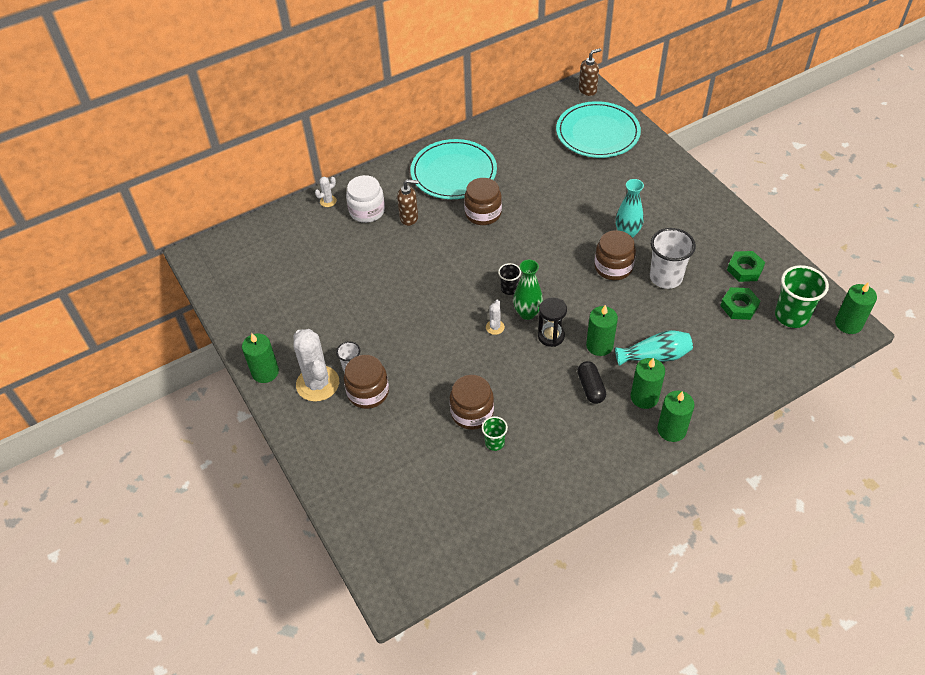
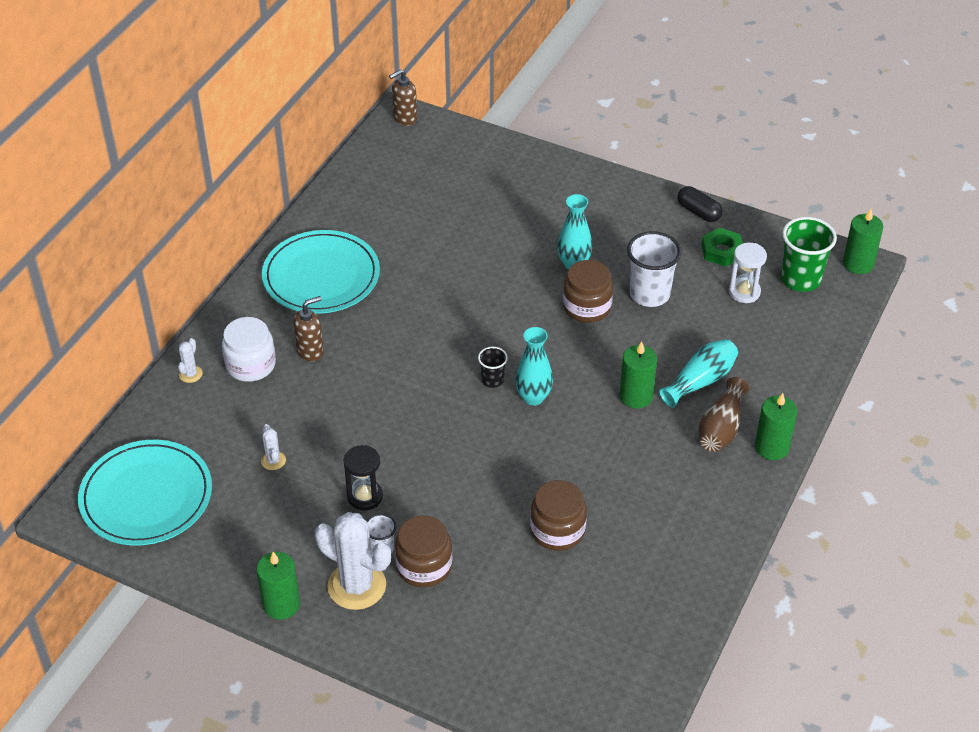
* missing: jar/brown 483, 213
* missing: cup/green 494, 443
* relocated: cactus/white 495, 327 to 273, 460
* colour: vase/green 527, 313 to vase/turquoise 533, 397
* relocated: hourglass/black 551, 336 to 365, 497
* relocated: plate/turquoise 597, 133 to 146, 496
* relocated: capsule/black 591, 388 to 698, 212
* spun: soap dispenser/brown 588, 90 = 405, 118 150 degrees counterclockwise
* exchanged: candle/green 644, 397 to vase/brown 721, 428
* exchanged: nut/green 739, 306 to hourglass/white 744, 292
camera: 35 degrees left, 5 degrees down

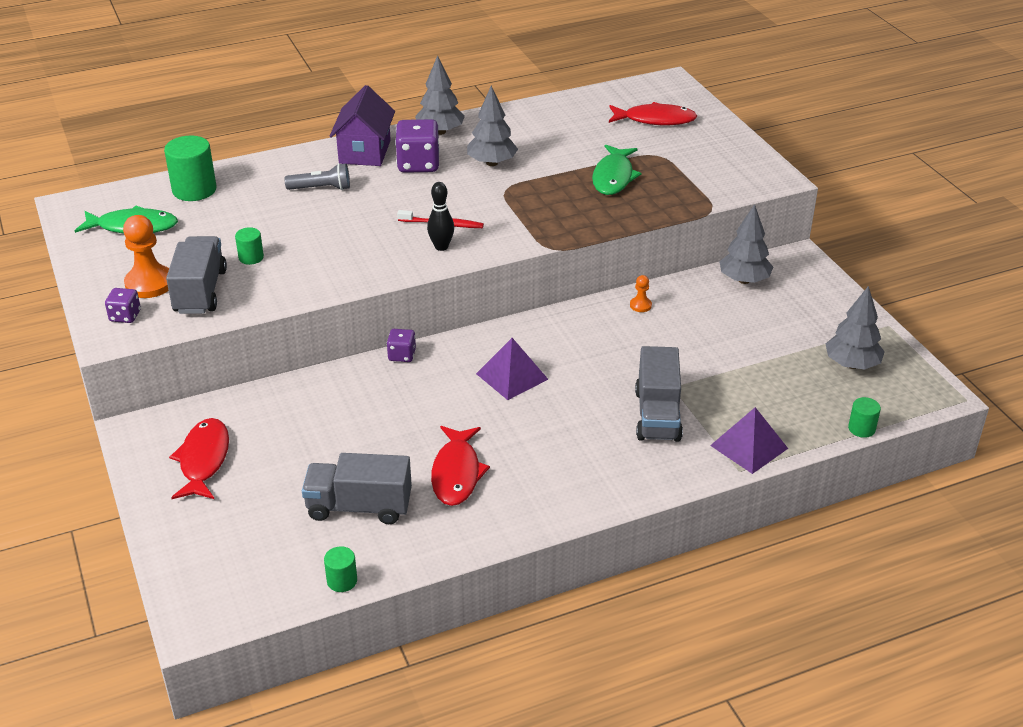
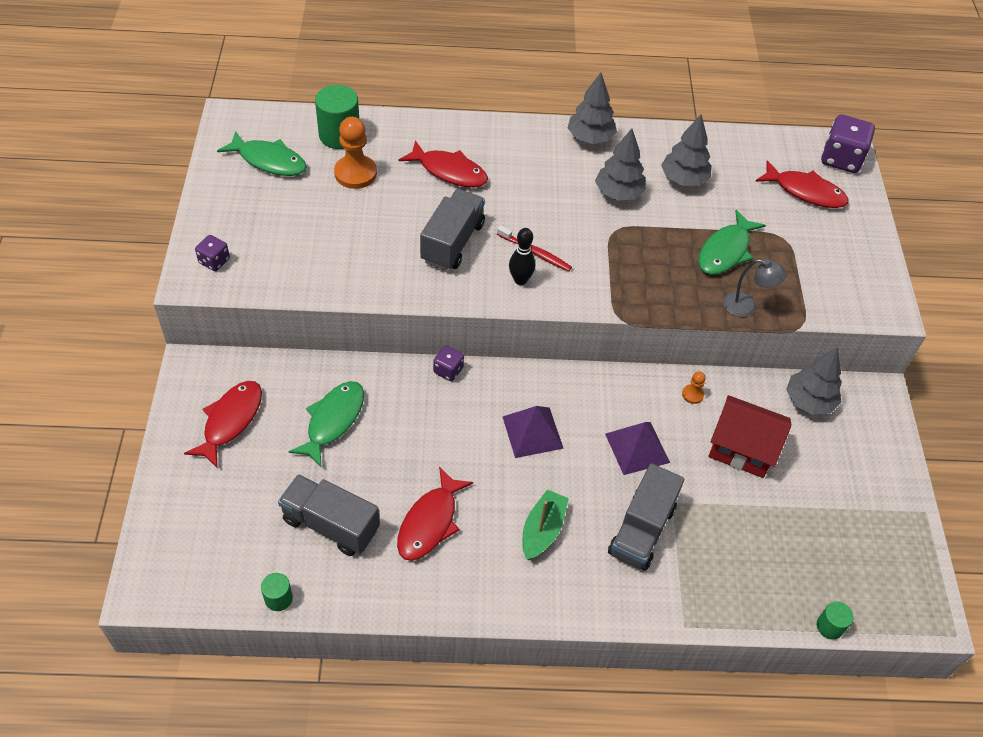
* relocated: pawn/orange 149, 283 to 355, 173
* relocated: truck/grey 200, 291 to 452, 242
* missing: cylinder/green 251, 257
* exchanged: flashlight/grey 321, 188 to fish/red 449, 171
* missing: house/purple 365, 152
* relocated: dice/purple 418, 164 to 841, 159
* relocated: pyramid/purple 749, 447 to 637, 448
* relocated: tree/grey 852, 364 to 683, 179
* appeared: fish/green 333, 421
* appeared: boat/green 542, 530
* appeared: house/red 742, 449
* appeared: lamp/grey 746, 307
camera: 20 degrees right, 15 degrees up

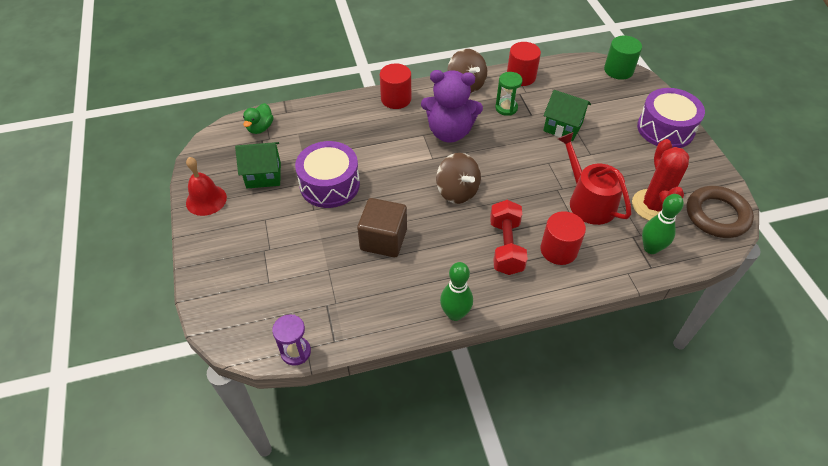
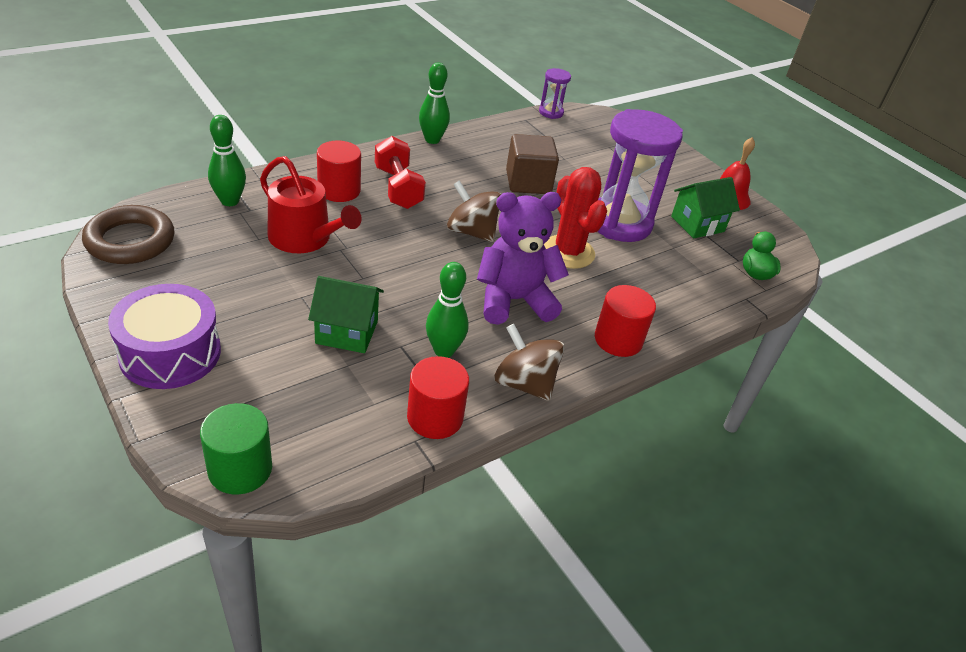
* exchanged: drum/purple 329, 184 to hourglass/purple 619, 223
* exchanged: hourglass/green 506, 108 to bowling pin/green 444, 350
* relocated: cactus/red 653, 206 to 568, 252
camera: 155 degrees right, 10 degrees down

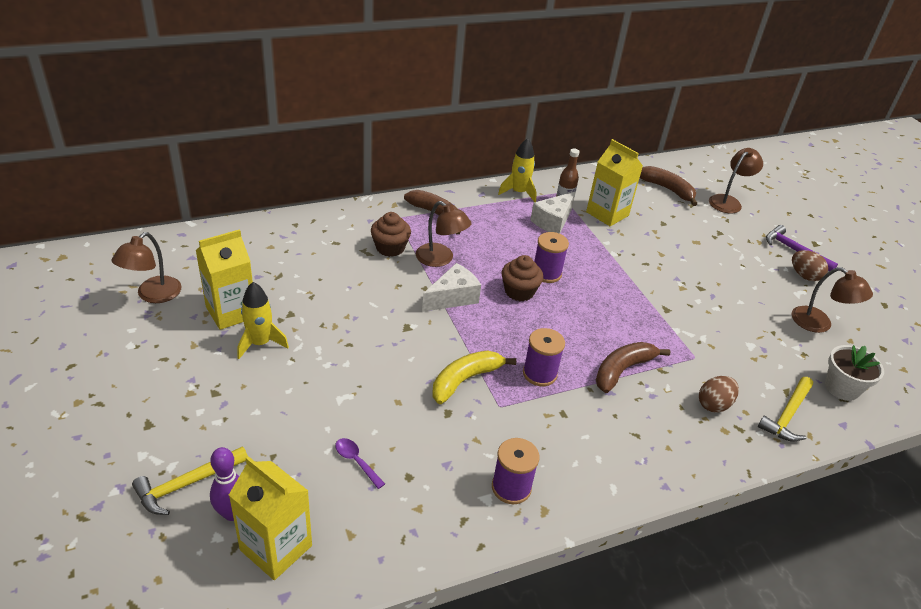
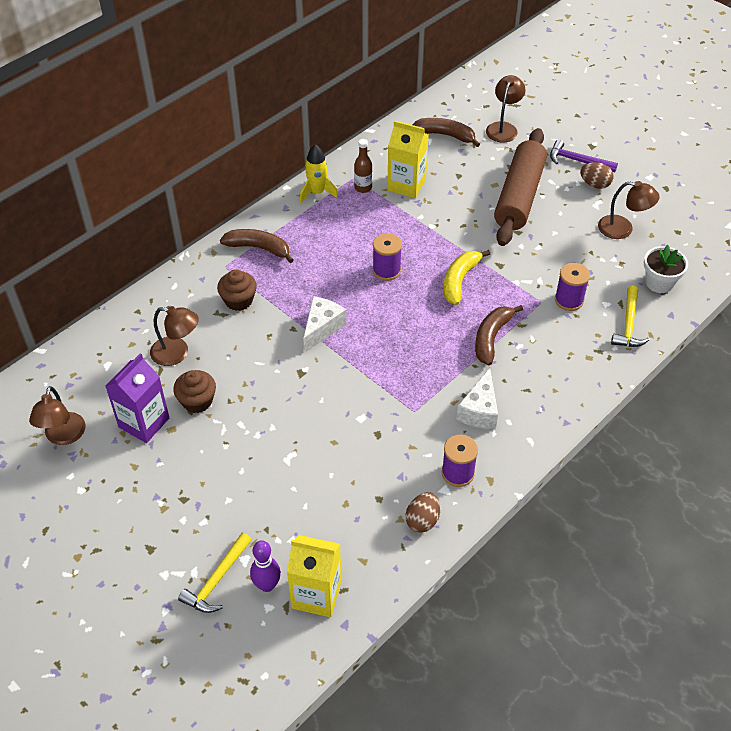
* colour: carton/yellow 231, 312 to carton/purple 144, 422
* missing: rocket/yellow 260, 343
* missing: spoon/purple 356, 461
* relocated: lamp/brown 440, 259 to 177, 353
* relocated: banana/yellow 465, 380 to 459, 280
* relocated: cupcake/brown 519, 291 to 197, 401
* relocated: spool/purple 539, 374 to 569, 300
* relocated: cheese/white 553, 221 to 479, 410
* relocated: egg/brown 714, 404 to 422, 520
* appeared: rolling pin/brown 519, 196
camera: 20 degrees left, 10 degrees up

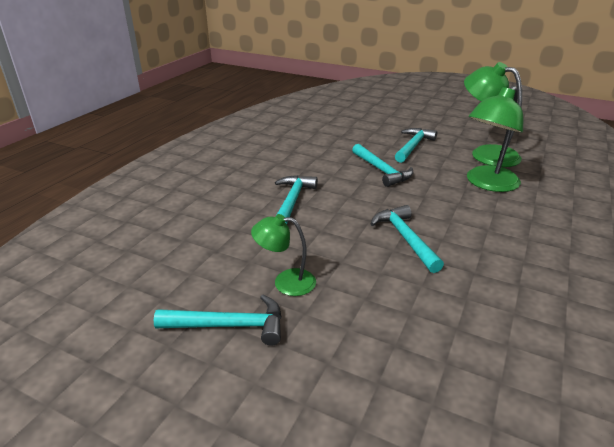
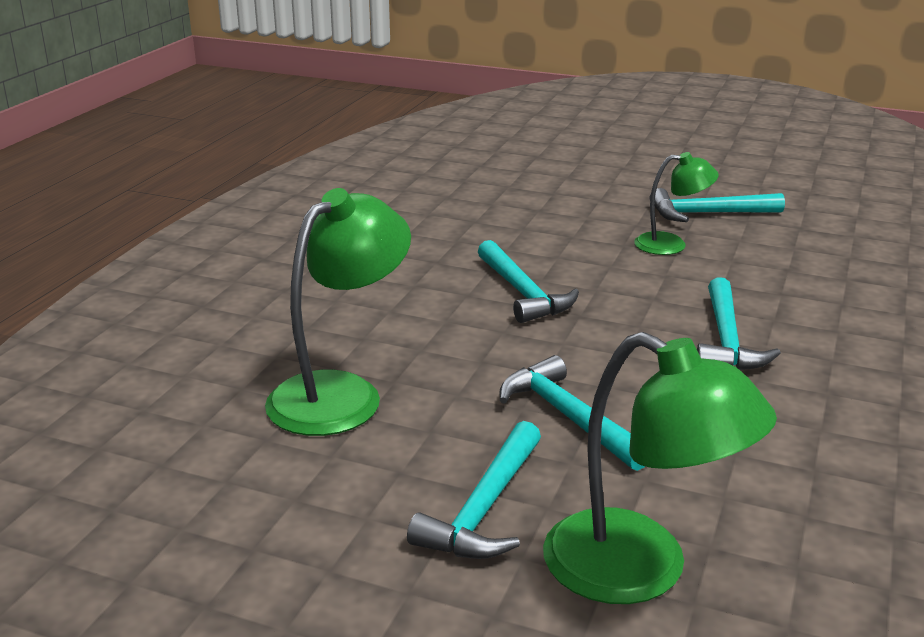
* relocated: lamp/green 486, 153 to 640, 570
camera: 175 degrees right, 5 degrees down

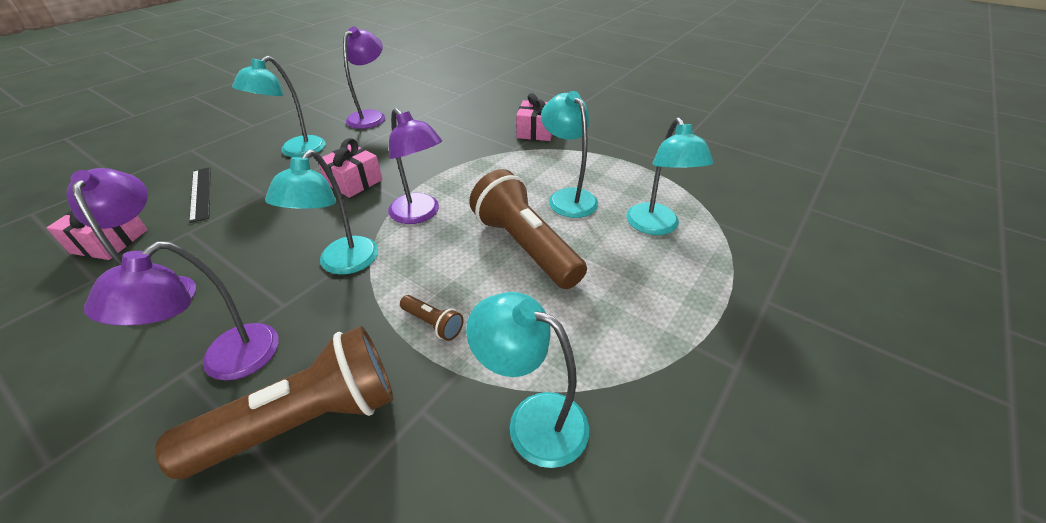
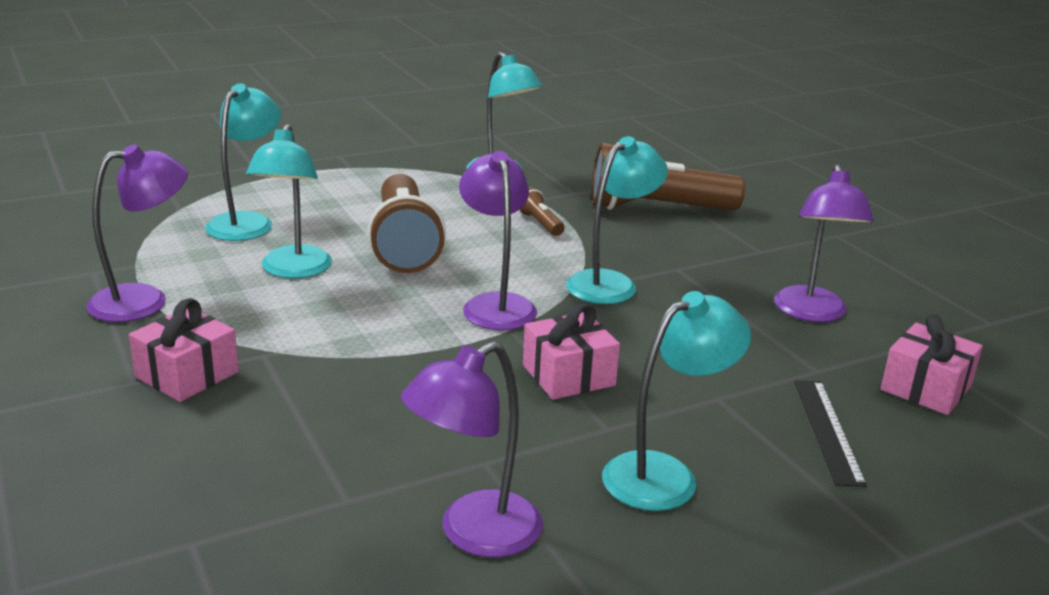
* relocated: lamp/purple 227, 362 to 144, 300
camera: 155 degrees left, 15 degrees down

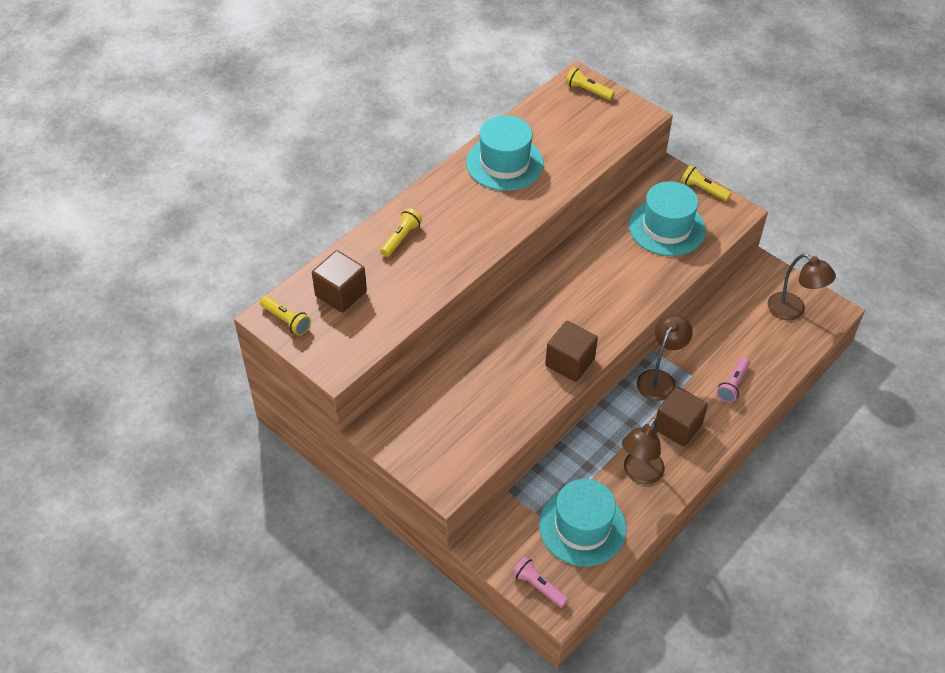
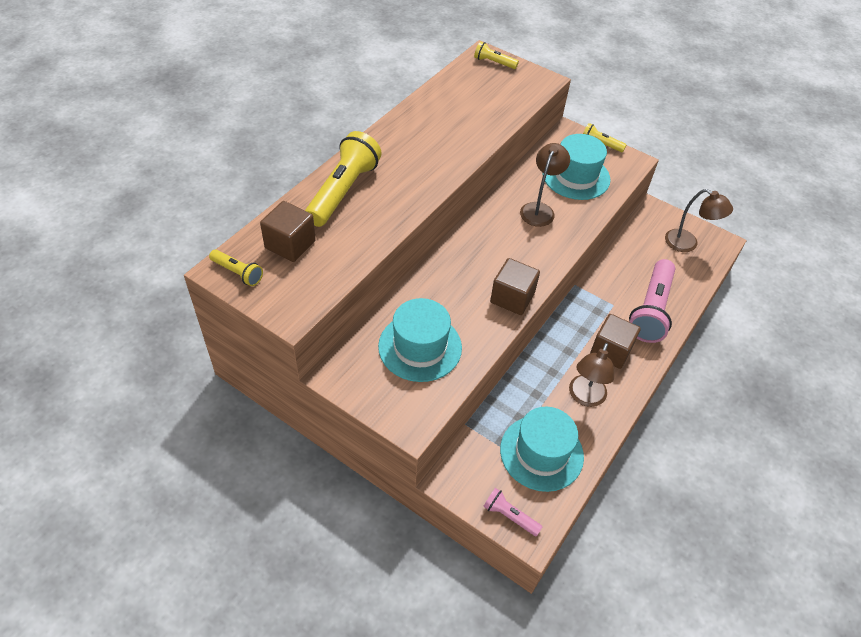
* size: flashlight/yellow 401, 238 = 343, 191 x2.04
* relocated: hat/turquoise 504, 163 to 420, 347
* relocated: lamp/brown 659, 379 to 539, 209
* size: flashlight/pink 733, 384 = 651, 310 x2.04
camera: 10 degrees left, 0 degrees up

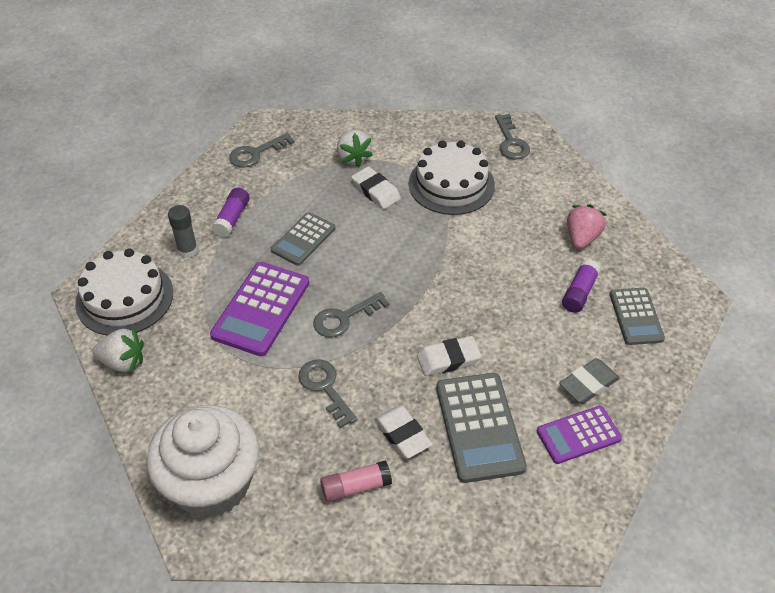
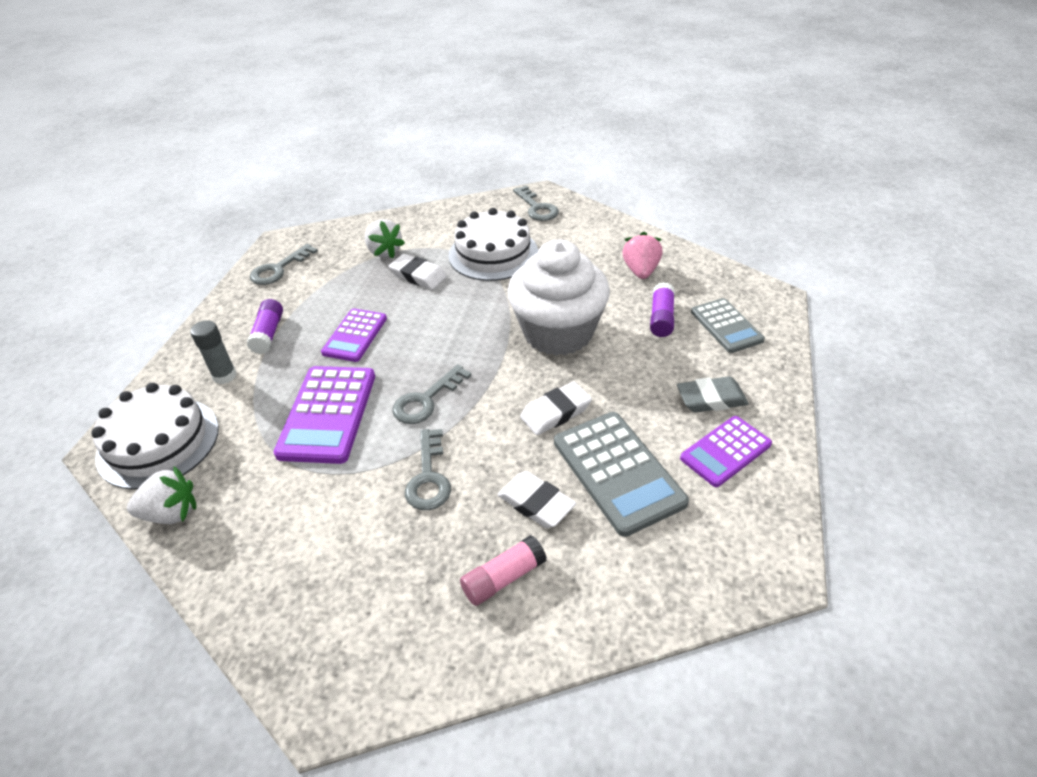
* relocated: cupcake/white 212, 483 to 558, 332
* colour: calculator/grey 303, 239 to calculator/purple 355, 335
* spun: key/grey 325, 388 = 429, 477 135 degrees counterclockwise
* spun: eraser/grey 588, 384 = 711, 399 45 degrees clockwise
camera: 15 degrees left, 5 degrees down

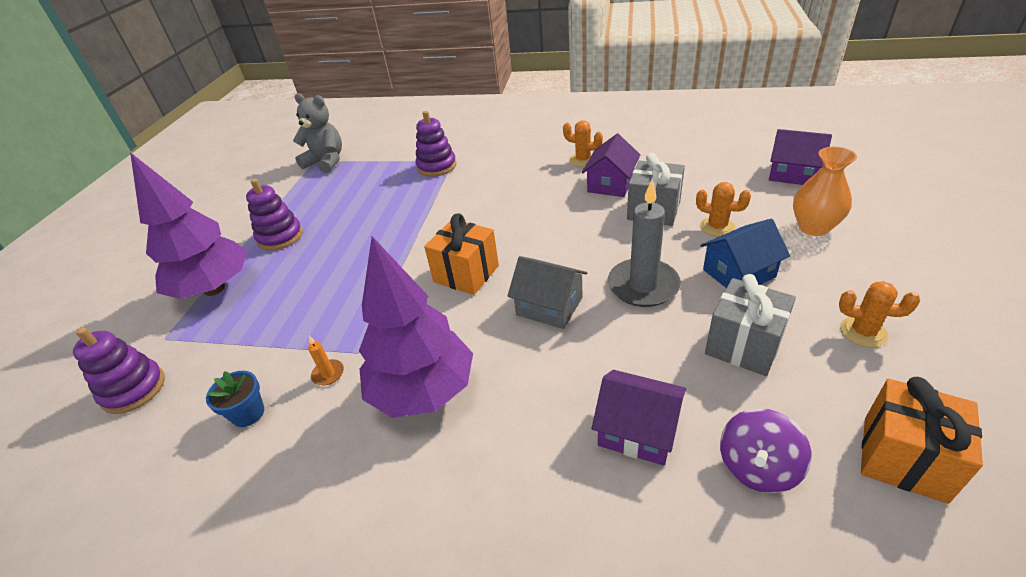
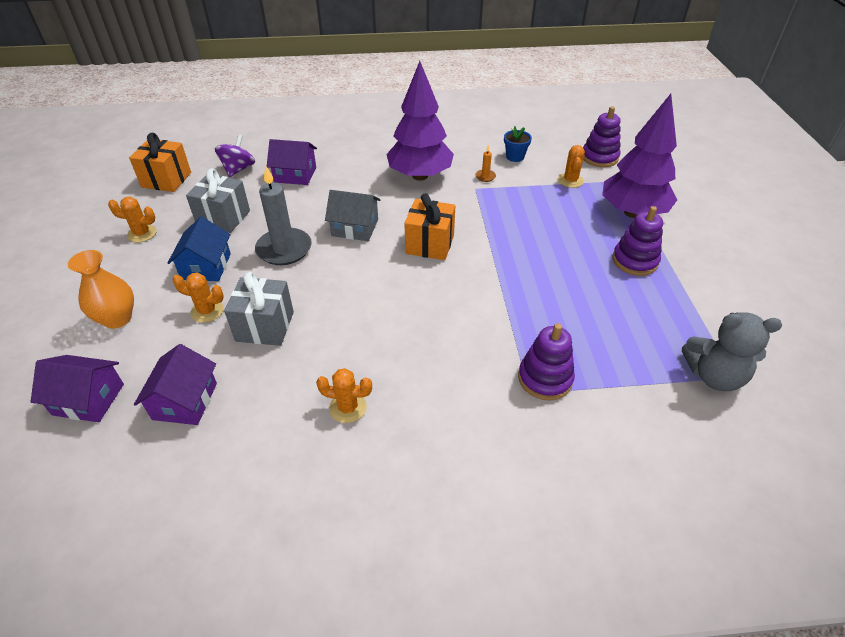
* relocated: house/purple 610, 184 to 185, 401
* spun: house/blue 739, 273 = 206, 266 45 degrees counterclockwise
* appeared: cactus/orange 570, 180
camera: 160 degrees right, 5 degrees up

